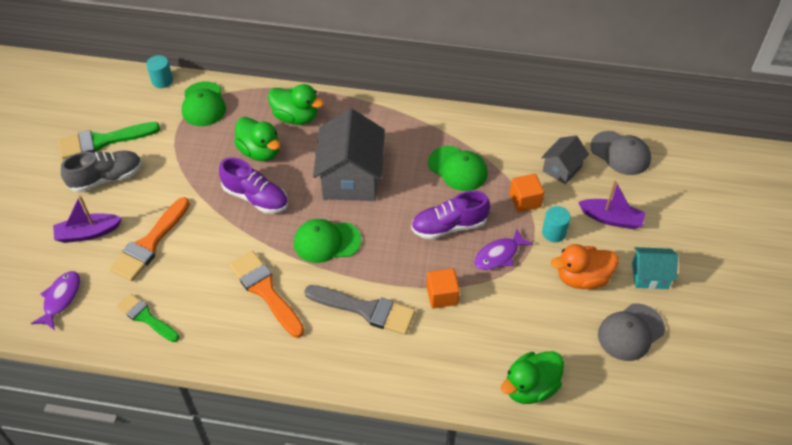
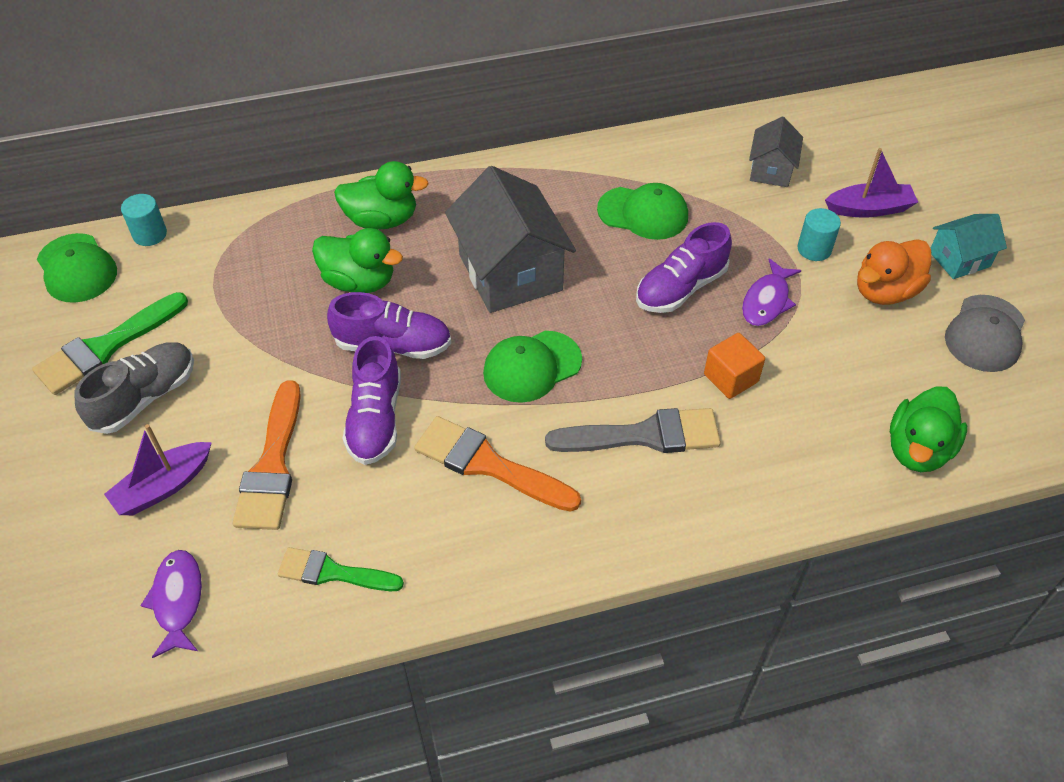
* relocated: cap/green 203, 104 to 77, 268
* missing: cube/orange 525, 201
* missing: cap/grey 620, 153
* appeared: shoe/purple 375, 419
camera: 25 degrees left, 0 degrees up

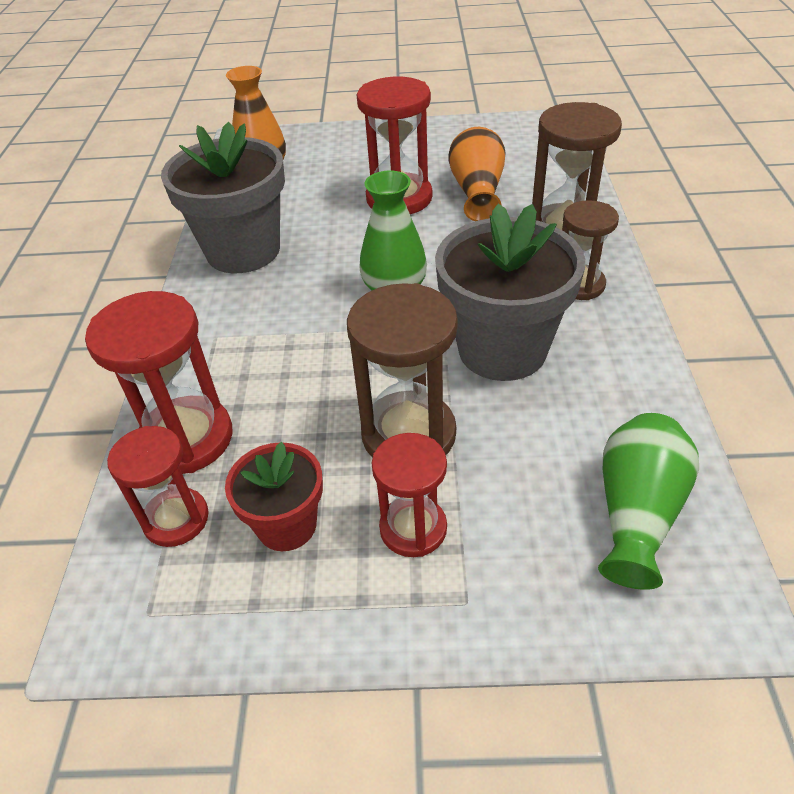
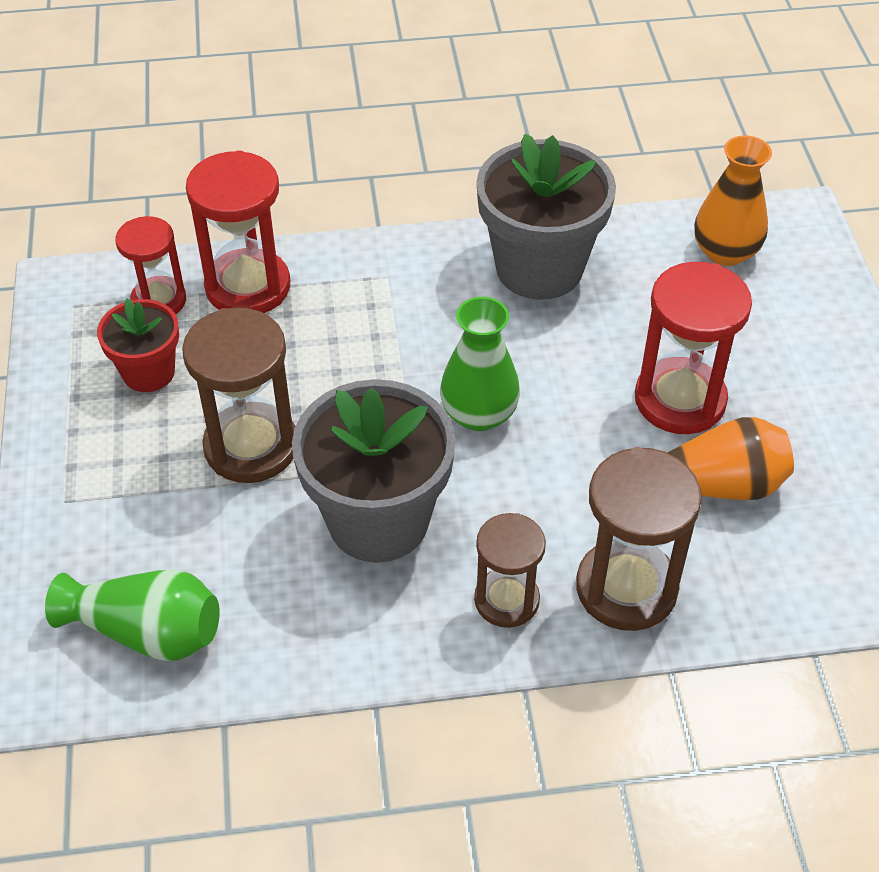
* missing: hourglass/red 413, 528
camera: 80 degrees right, 5 degrees up

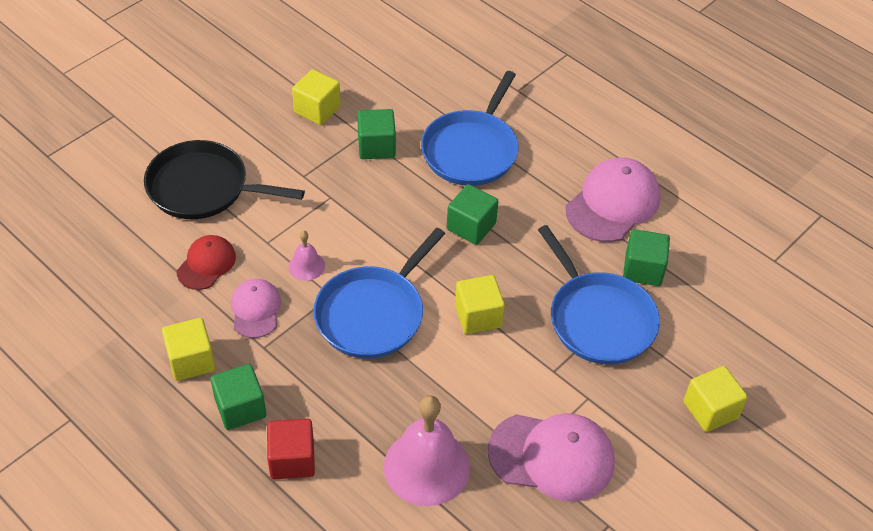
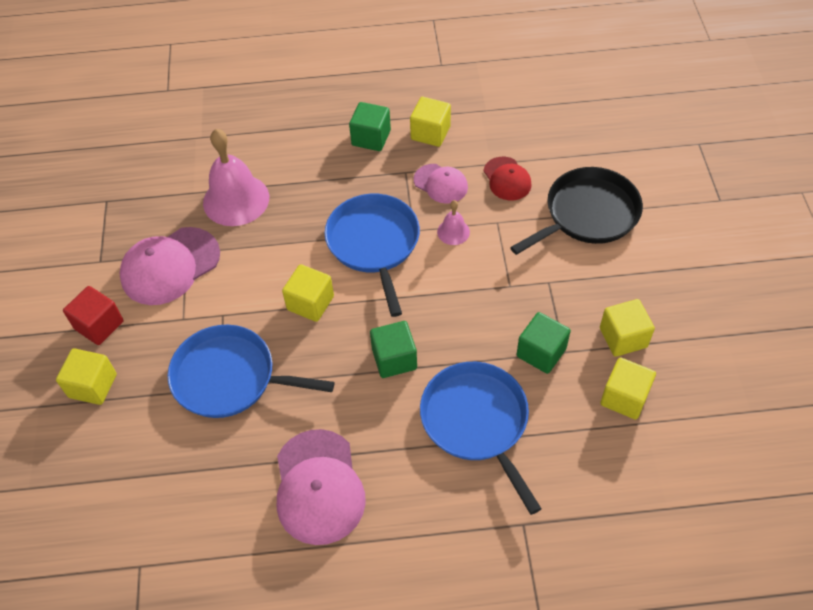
* relocated: cube/red 292, 460 to 99, 325
* missing: cube/green 643, 269
* appeared: cube/yellow 624, 397
camera: 135 degrees right, 5 degrees up

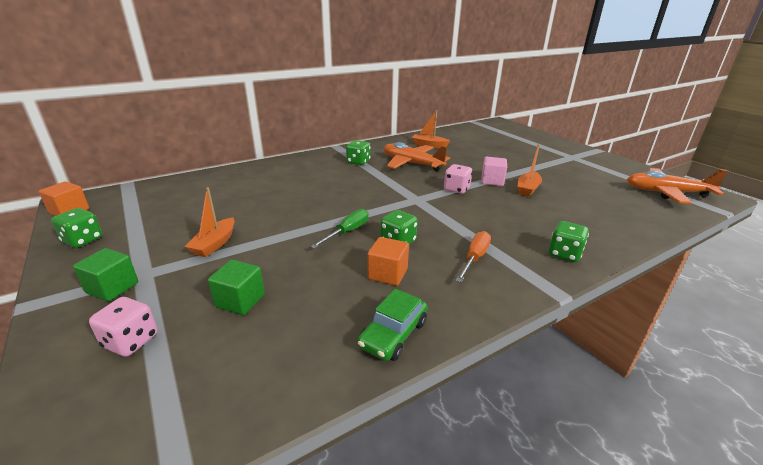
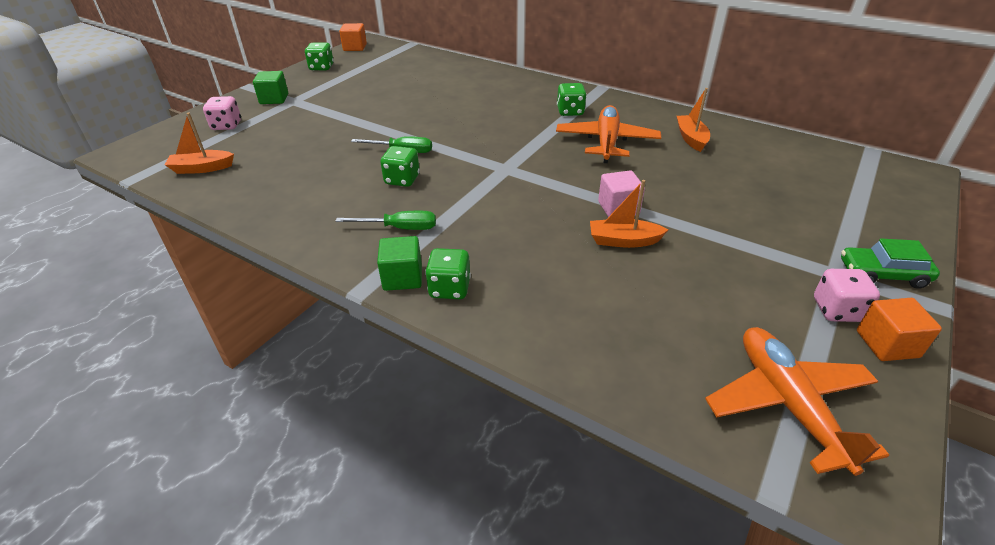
* relocated: boat/orange 215, 244 to 202, 168
* relocated: cube/green 240, 300 to 402, 277
* relocated: car/green 393, 334 to 882, 274
* relocated: cube/orange 387, 274 to 887, 344
* relocated: dice/pink 456, 189 to 837, 310
* colour: screwdriver/orange 474, 258 to screwdriver/green 399, 228
camera: 65 degrees right, 10 degrees up

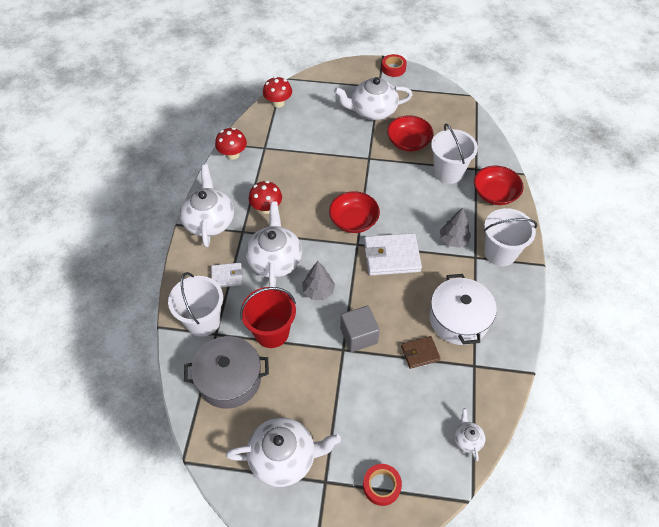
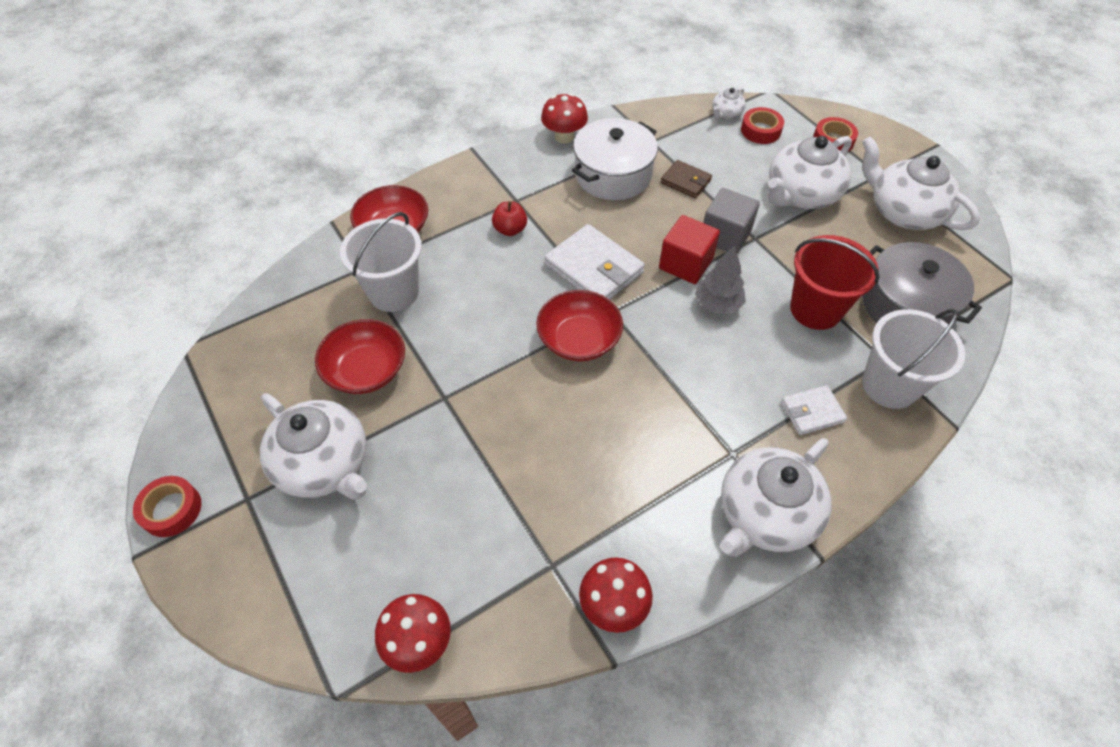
* spun: wallet/white 227, 276 = 812, 412 60 degrees counterclockwise
* relocated: teapot/white 275, 260 to 801, 194
* relocated: mushroom/red 266, 208 to 564, 137
* exchanged: tree/grey 453, 240 to apple/red 510, 229
* missing: bucket/white 500, 253
* appeared: cube/red 685, 264
* appeared: tape/red 760, 130
camera: 130 degrees left, 0 degrees up

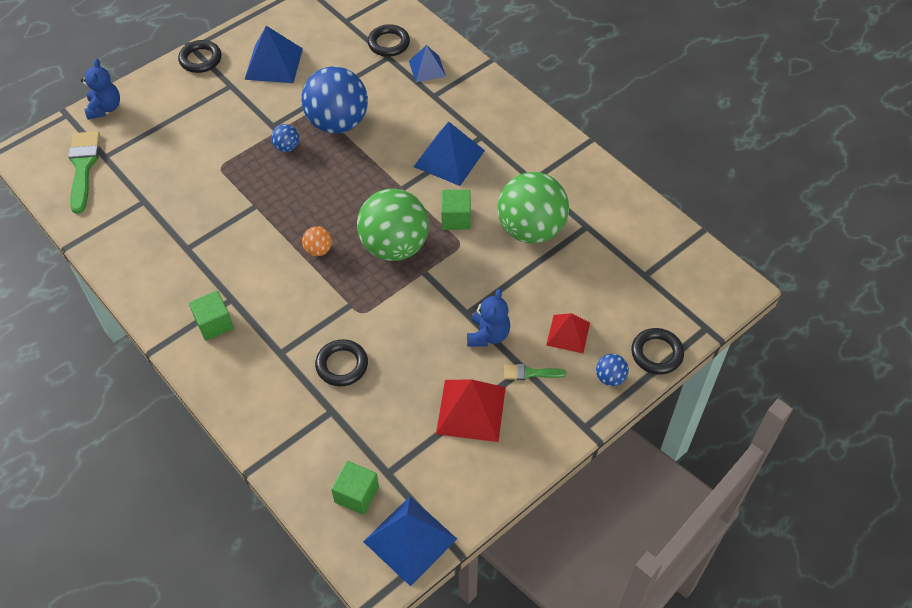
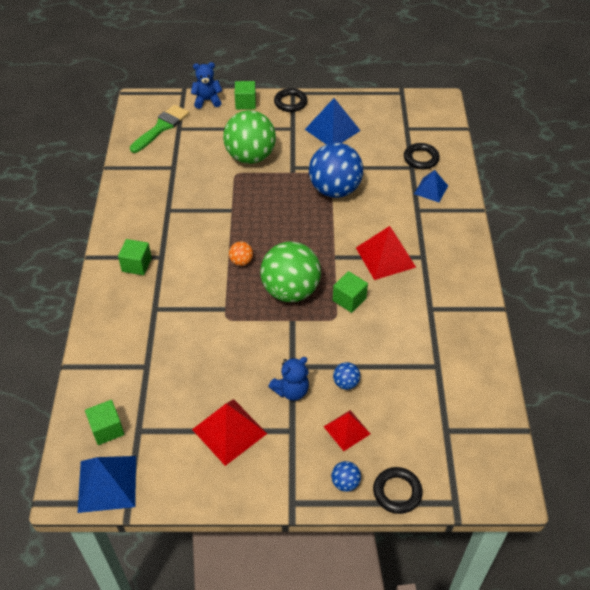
* spun: teddy bear/blue 105, 108 = 207, 100 135 degrees counterclockwise
* relocated: ball/blue 287, 147 to 346, 383
* missing: ring/black 342, 365
* colour: pyramid/blue 449, 158 to pyramid/red 385, 257
* relocated: ball/green 531, 229 to 250, 157
* missing: brush/green 530, 373
* appeared: cube/green 245, 103
camera: 40 degrees right, 5 degrees down

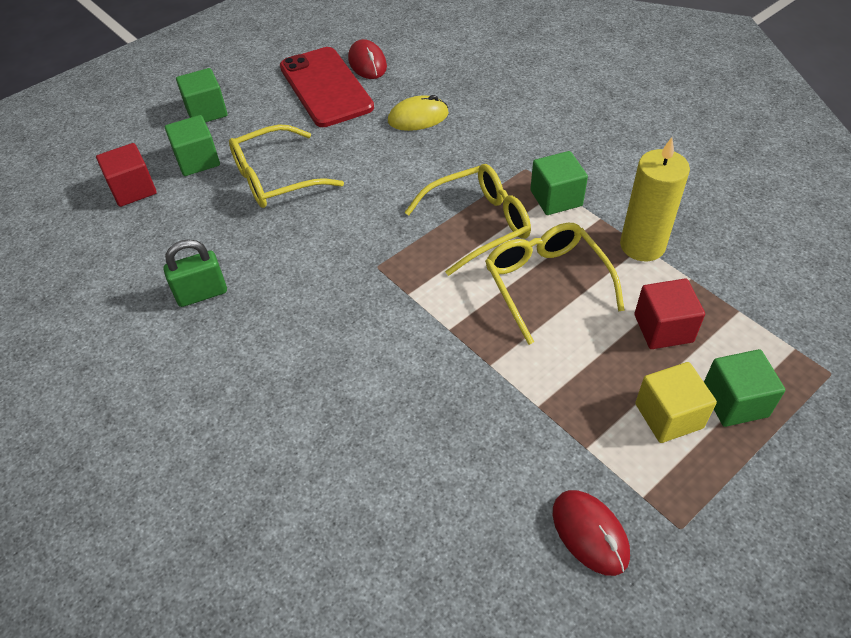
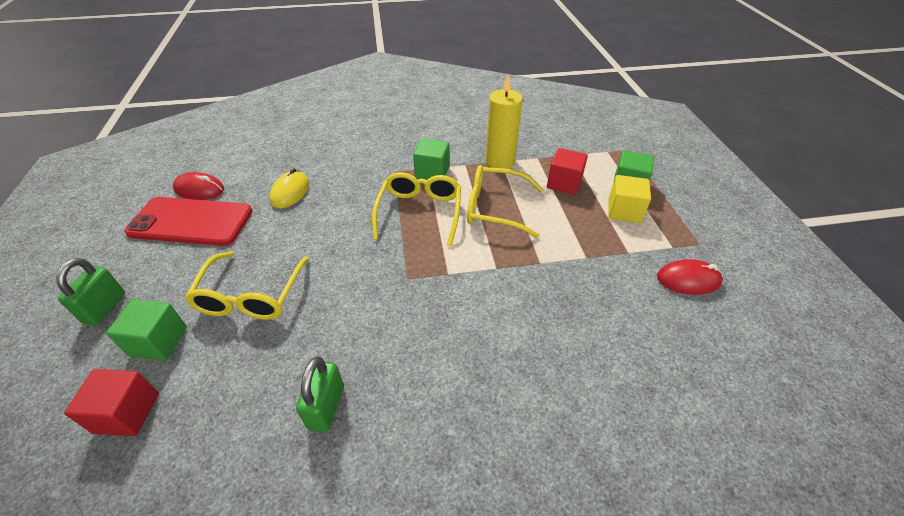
* exchanged: cube/green 206, 111 to padlock/green 105, 308
camera: 60 degrees left, 5 degrees down

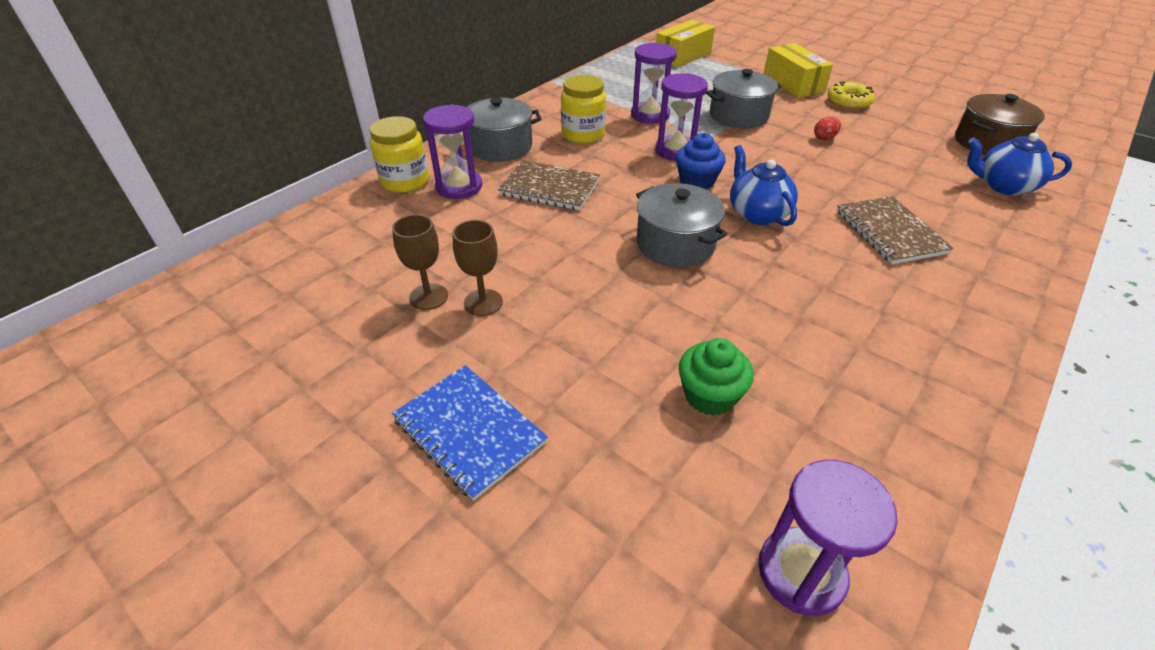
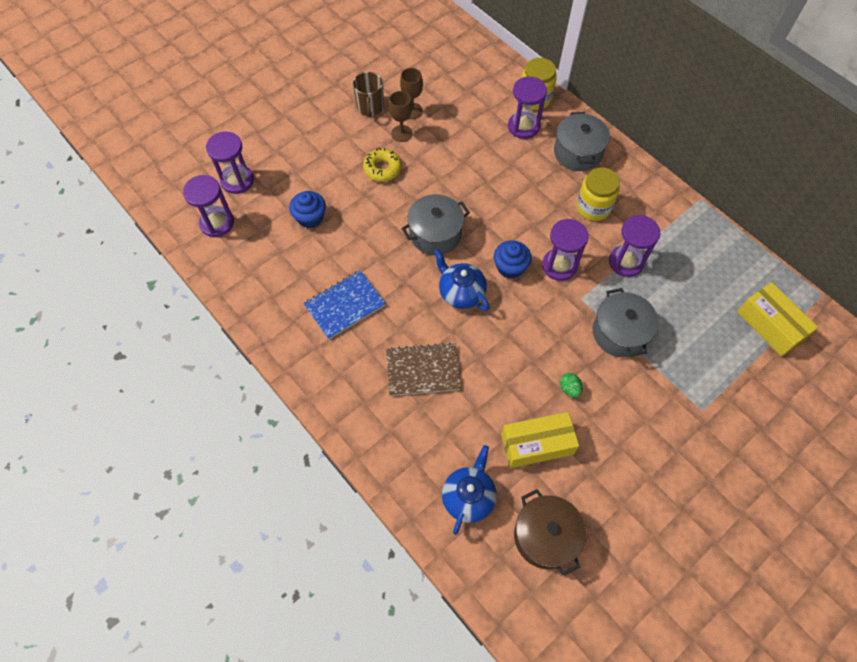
* relocated: notebook/blue 469, 431 to 345, 305
* missing: notebook/brown 549, 188
* colour: cupcake/green 709, 395 to cupcake/blue 310, 218
* spun: teapot/blue 757, 213 = 461, 293 120 degrees counterclockwise
* relocated: box/yellow 793, 84 to 536, 444
* colour: egg/red 824, 138 to egg/green 569, 388
* relocated: donut/yellow 848, 102 to 382, 169
* appeared: hourglass/purple 237, 180
* appeared: mug/brown 370, 107
camera: 100 degrees right, 20 degrees up

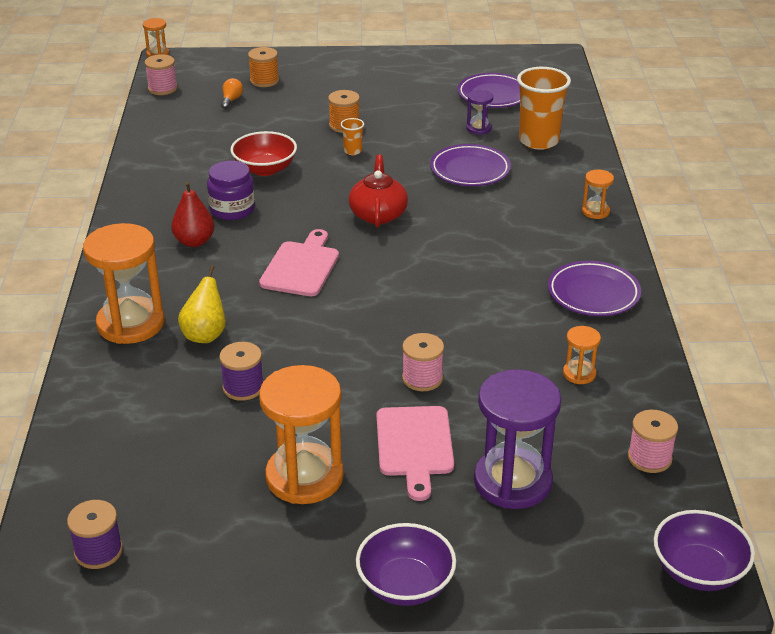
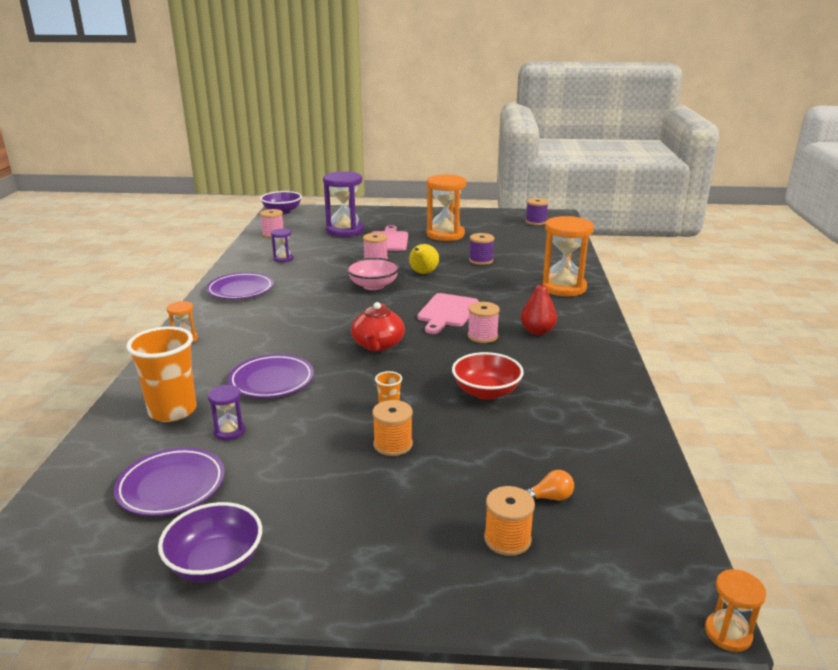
* relocated: spool/pink 162, 88 to 482, 336
* relocated: pear/yellow 205, 335 to 423, 273
* missing: jar/purple 232, 209
* spun: light bulb/orange 231, 100 = 549, 498 120 degrees counterclockwise
* relocated: bowl/purple 405, 584 to 215, 563
* colour: hourglass/orange 579, 374 to hourglass/purple 283, 259
* appeared: bowl/pink 373, 286
camera: 175 degrees left, 10 degrees down

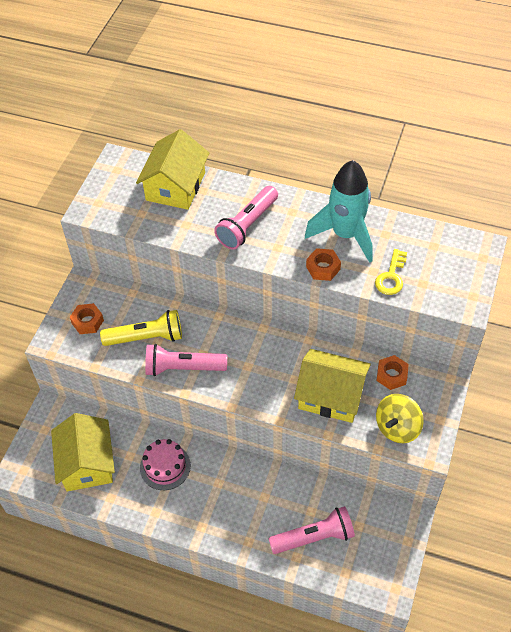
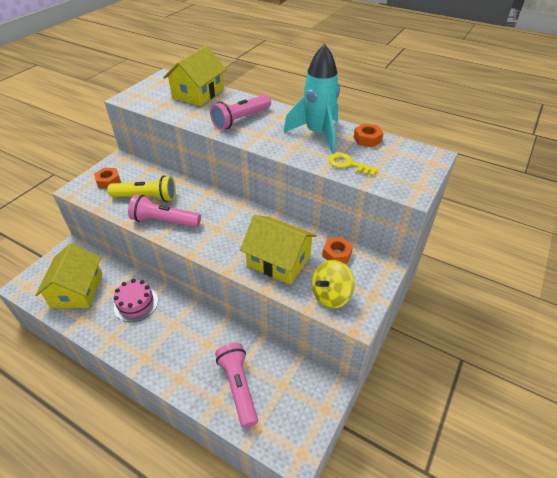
* spun: flashlight/pink 314, 537 = 238, 387 105 degrees counterclockwise
* relocated: nut/orange 323, 268 to 367, 139
* spun: key/yellow 391, 277 = 348, 164 90 degrees clockwise
camera: 10 degrees right, 10 degrees down

